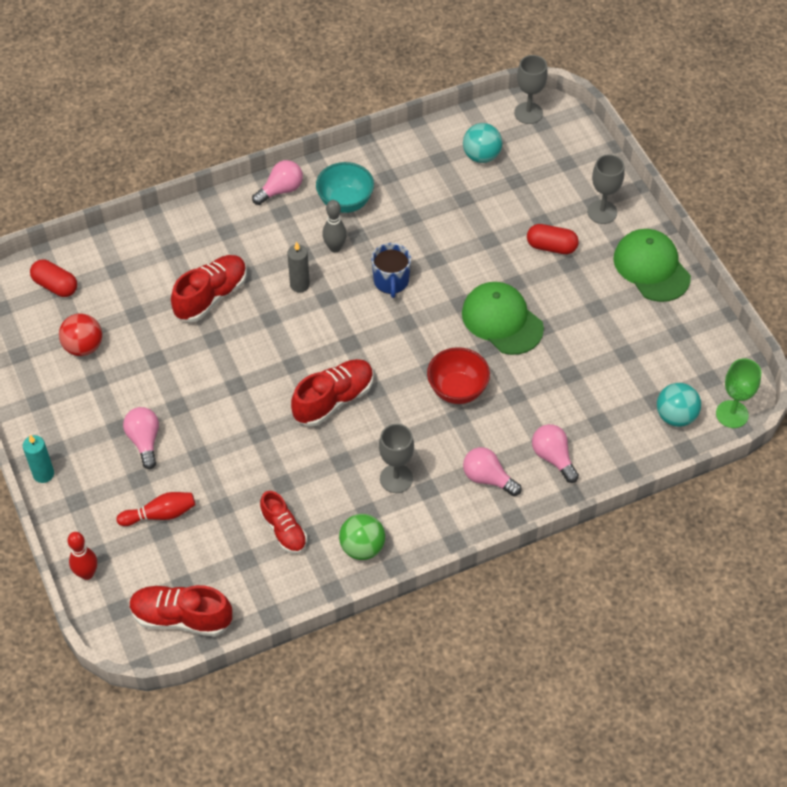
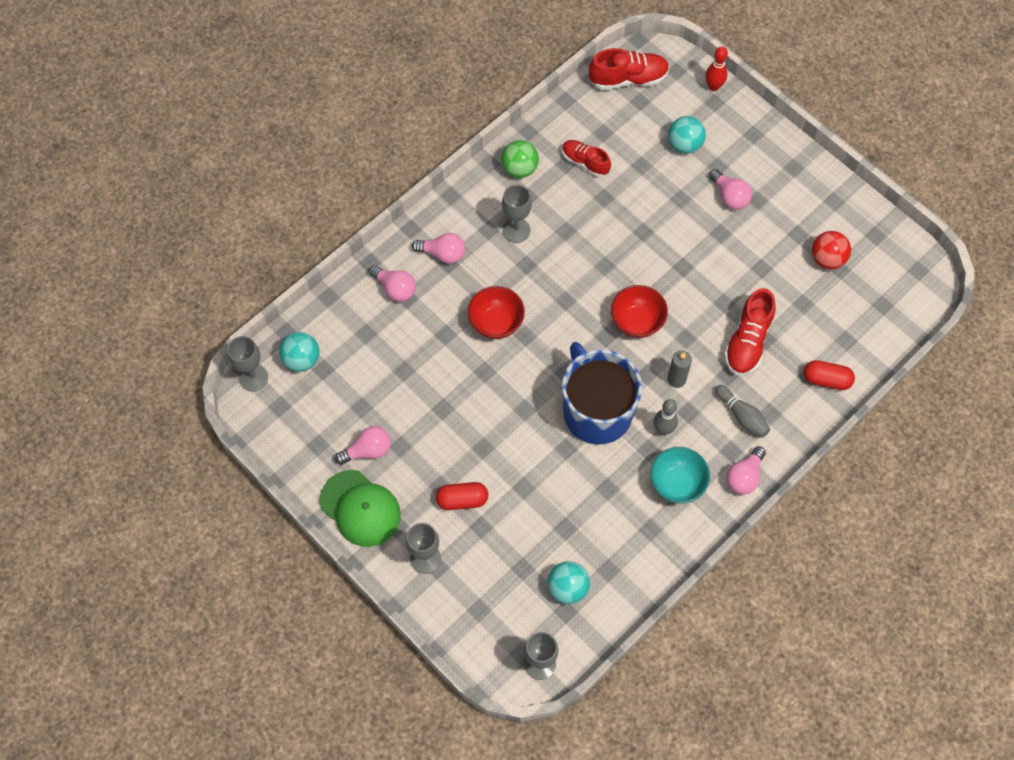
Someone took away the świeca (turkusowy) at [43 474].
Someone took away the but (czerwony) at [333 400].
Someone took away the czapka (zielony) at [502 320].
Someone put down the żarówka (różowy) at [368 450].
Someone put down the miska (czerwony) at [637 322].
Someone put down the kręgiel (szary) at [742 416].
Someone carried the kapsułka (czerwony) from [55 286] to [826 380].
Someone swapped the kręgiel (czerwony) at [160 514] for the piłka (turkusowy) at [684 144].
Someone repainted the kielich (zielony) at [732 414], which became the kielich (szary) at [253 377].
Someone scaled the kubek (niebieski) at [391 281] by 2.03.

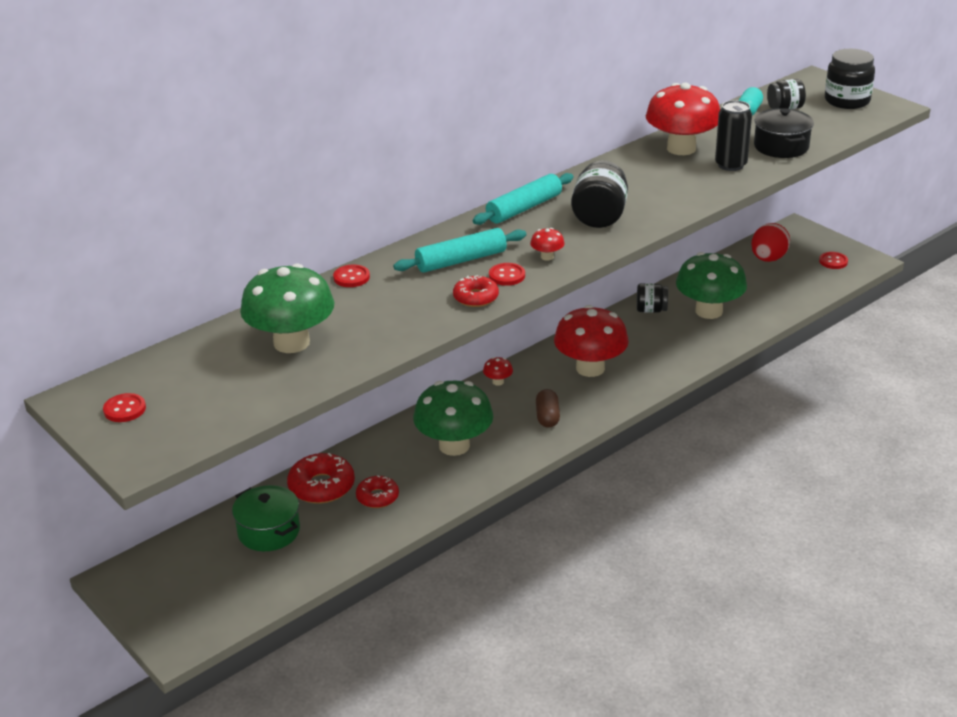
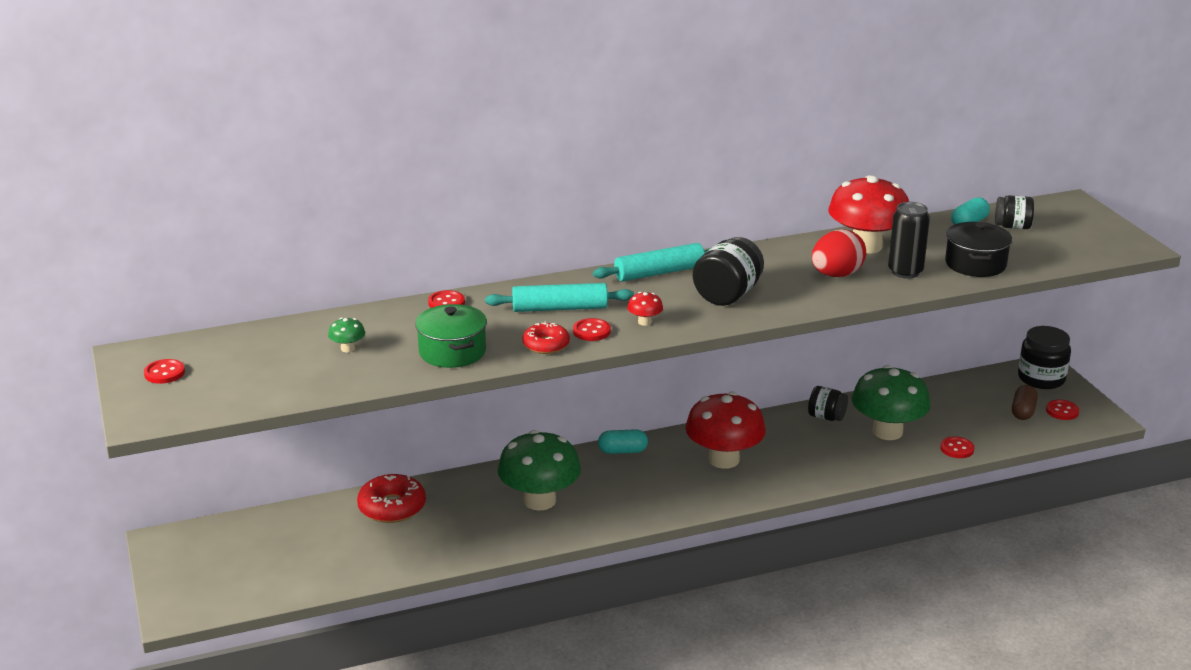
Someone took away the donut (czerwony) at [377 497].
Someone put down the guzik (czerwony) at [957 449].
Someone carried the garnek (zielony) from [269 531] to [452 352].
Someone carried the kapsułka (brązowy) from [547 417] to [1023 411].
Someone carried the jajko (czerwony) from [768 259] to [836 275].
Someone carried the słoik (czarny) from [847 101] to [1041 378].
Someone swapped the grzyb (czerwony) at [498 382] for the kapsułka (turkusowy) at [622 451].
Someone scaled the grzyb (zielony) at [291 343] by 0.40.

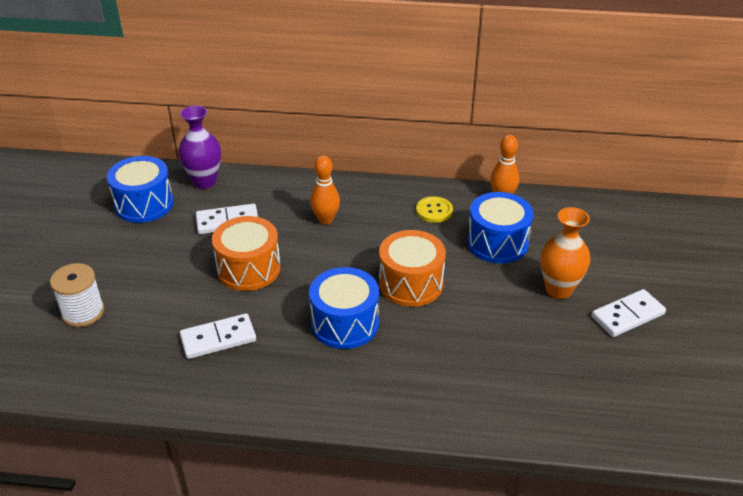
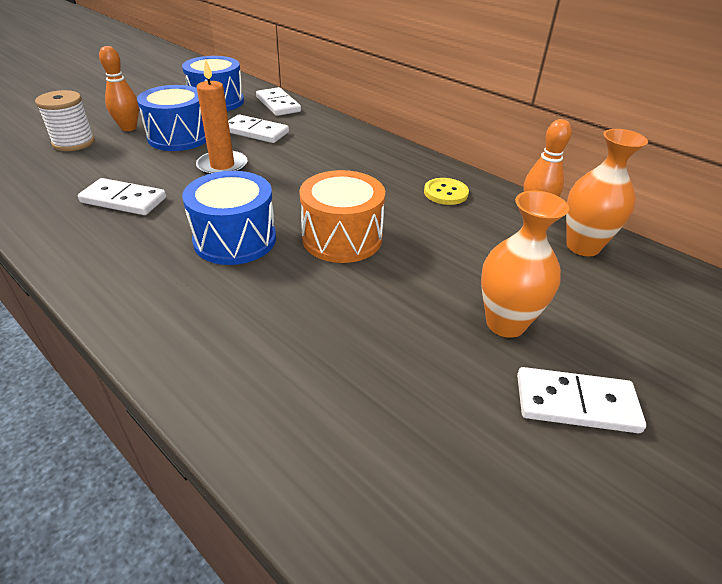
Someone put down the wazon (pomarańczowy) at [583 246].
Someone carried the kręgiel (pomarańczowy) from [325 220] to [129 128].
Someone carried the bęben (niebieski) from [497 243] to [179 137].
Someone swapped the wazon (fioletowy) at [204 181] for the kostka domina (biały) at [278 104].
Someone swapped the bęben (pomarańczowy) at [248 269] for the świeca (pomarańczowy) at [222 166].

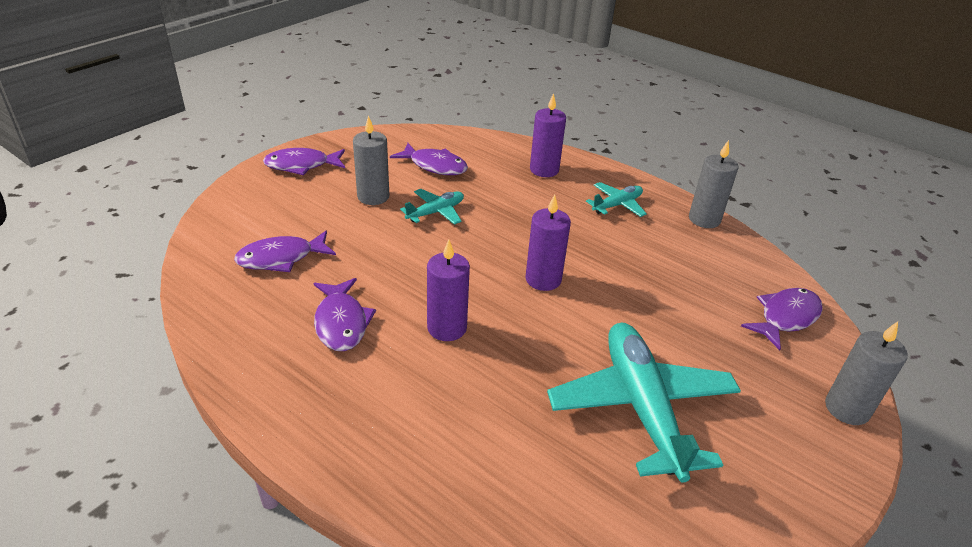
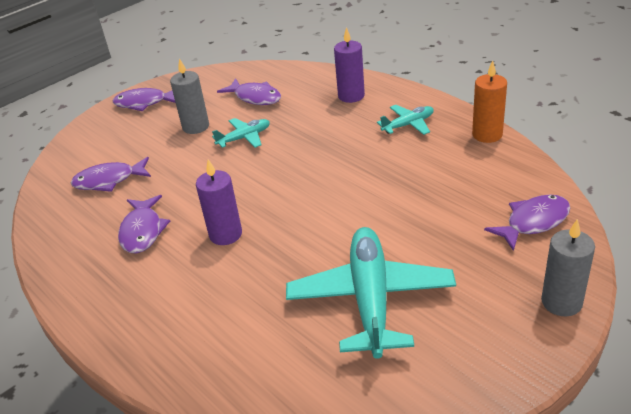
Someone took away the świeca (fioletowy) at [543 279].
Someone repainted the świeca (szary) at [704 219], which became the świeca (pomarańczowy) at [487 135].

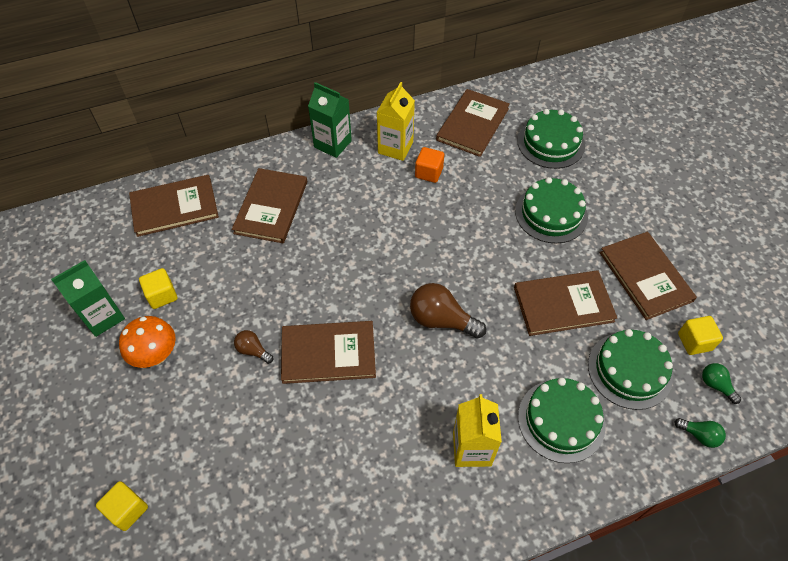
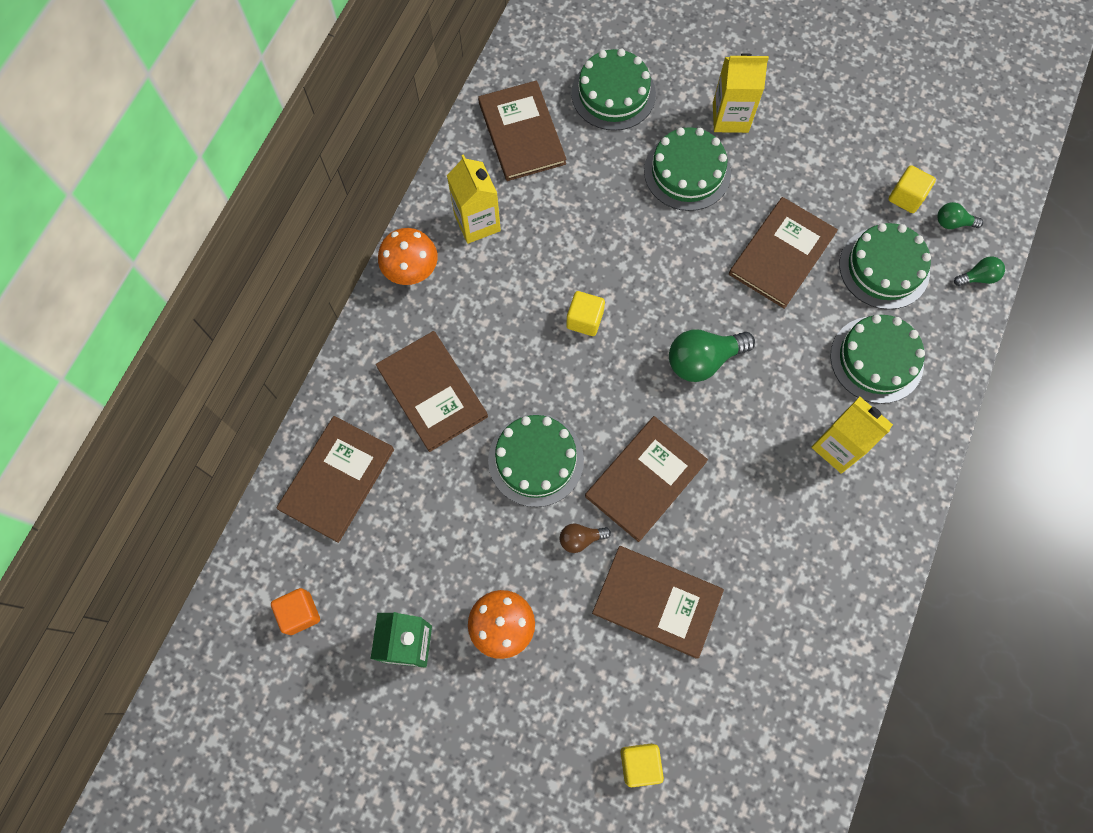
Someone put down the tort (zielony) at [536 460].
Someone put down the karton mleka (żółty) at [730 117].
Someone carried the sześcian (żółty) from [162 295] to [584 320].
Someone carried the sześcian (pomarańczowy) from [429 173] to [300 613].
Someone carried the książka (brązowy) from [645 276] to [657 602].
Someone swapped the karton mleka (zielony) at [332 144] for the grzyb (pomarańczowy) at [412 272].
Someone repainted the żarówka (brązowy) at [441 320], which became the żarówka (zielony) at [703 360].

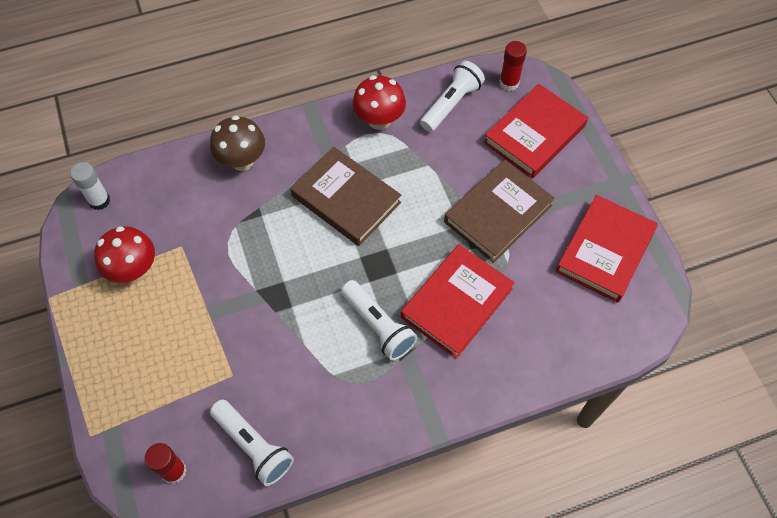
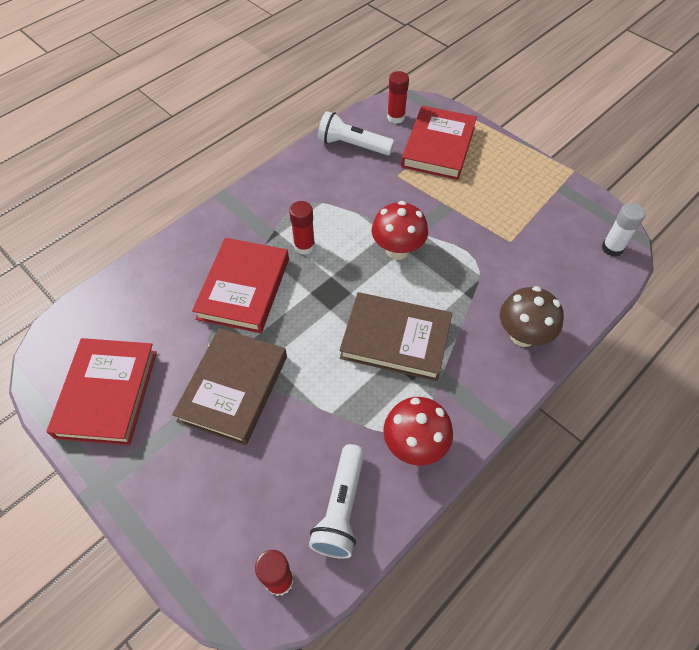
Someone carried the grzyb (czerwony) from [134 270] to [397 250].
Someone carried the książka (czerwony) from [534 134] to [438 147].
Someone swapped the latarka (biały) at [378 326] for the klej w sztyfcie (czerwony) at [304 246].

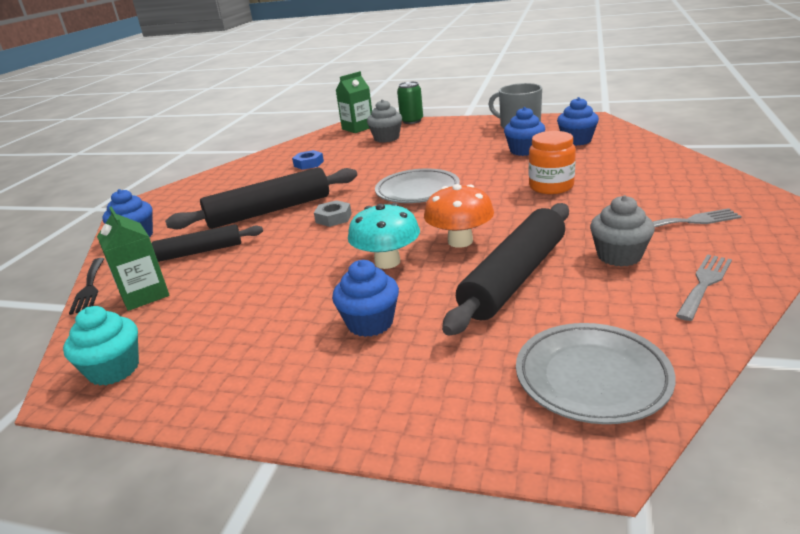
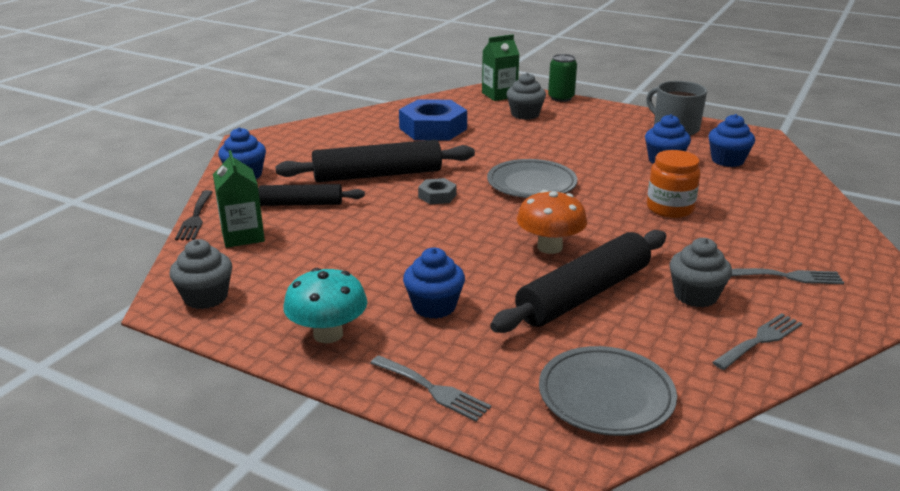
Someone put down the widelec (szary) at [433 389].
Someone carried the grzyb (turkusowy) from [387 262] to [328 334].
Someone repainted the muffinka (turkusowy) at [114 369], which became the muffinka (szary) at [206 297].
Someone scaled the nakrętka (niebieski) at [308 164] by 2.08.

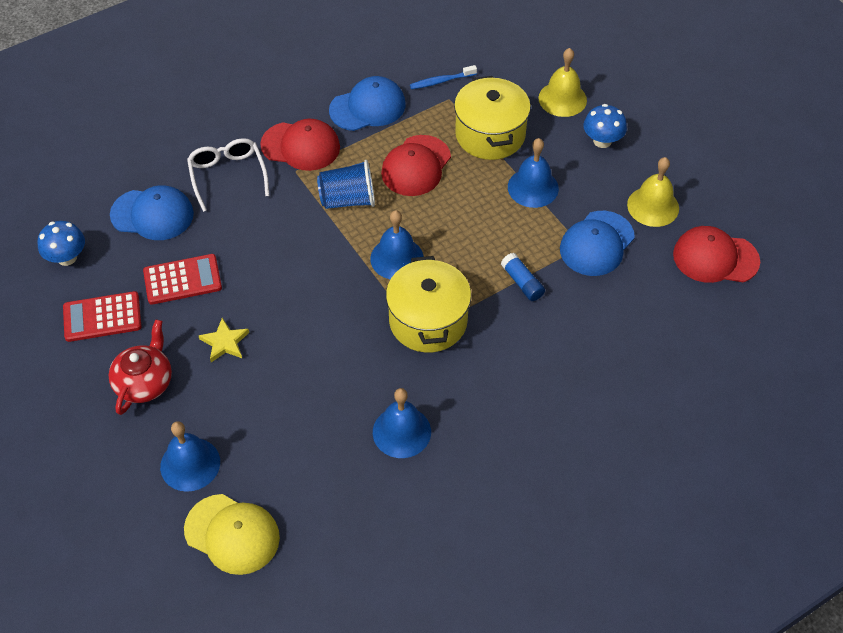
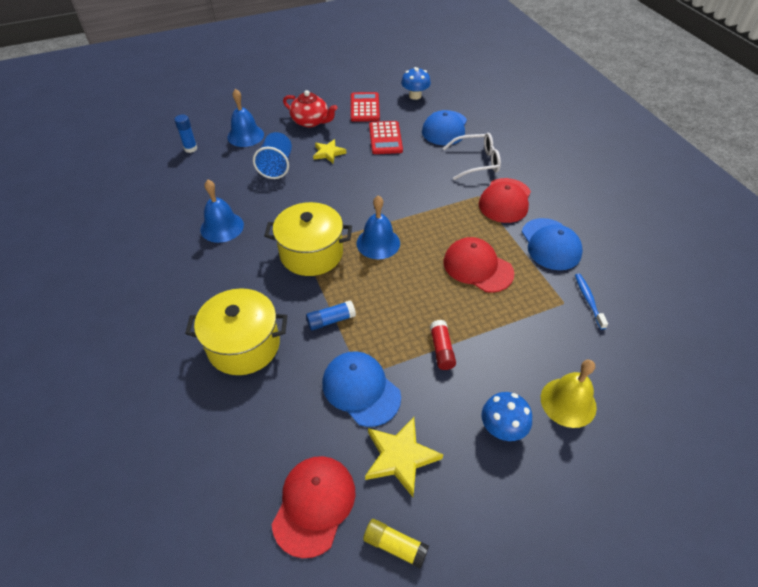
Someone put down the klej w sztyfcie (żółty) at [395 546].
Someone carried the szklanka (niebieski) from [348 200] to [276 166].
Someone carried the garnek (żółty) from [490 135] to [244 345].
Someone swapped the czapka (żółty) at [232 534] for the klej w sztyfcie (niebieski) at [190 149].
Someone swapped the dzwonek (niebieski) at [533 187] for the klej w sztyfcie (czerwony) at [441 349].
Someone swapped the dzwonek (żółty) at [653 206] for the gwiazda (żółty) at [400 457].

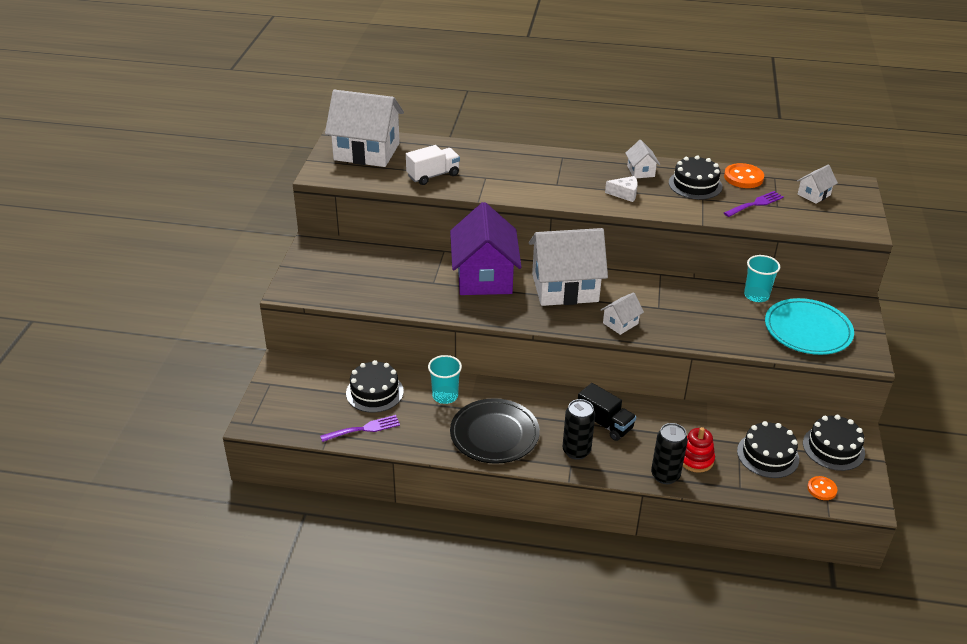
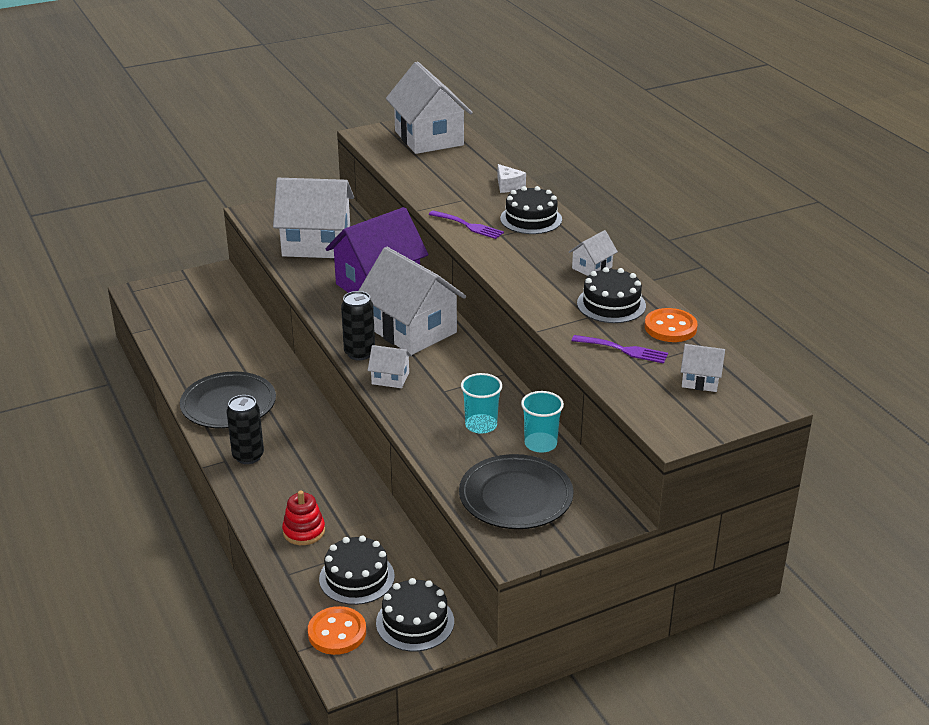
Someone took away the ciężarówka (biały) at [433 175].
Someone took away the ciężarówka (czarny) at [604 423].
Someone put down the domek (biały) at [316 244].
Someone carried the widelec (fioletowy) from [364 429] to [468 226].
Someone carried the tort (czarny) from [374 392] to [531 219].
Someone carried the szklanka (turkusowy) from [445 396] to [481 425].
Someone carried the ser (biały) from [625 194] to [508 186].
Someone carried the puszka (czarny) from [665 475] to [359 353].
Someone repainted the talerz (turkusowy) at [807 330], which became the talerz (czarny) at [515 496].
Someone scaled the guzik (pomarańczowy) at [821 489] by 1.62.

